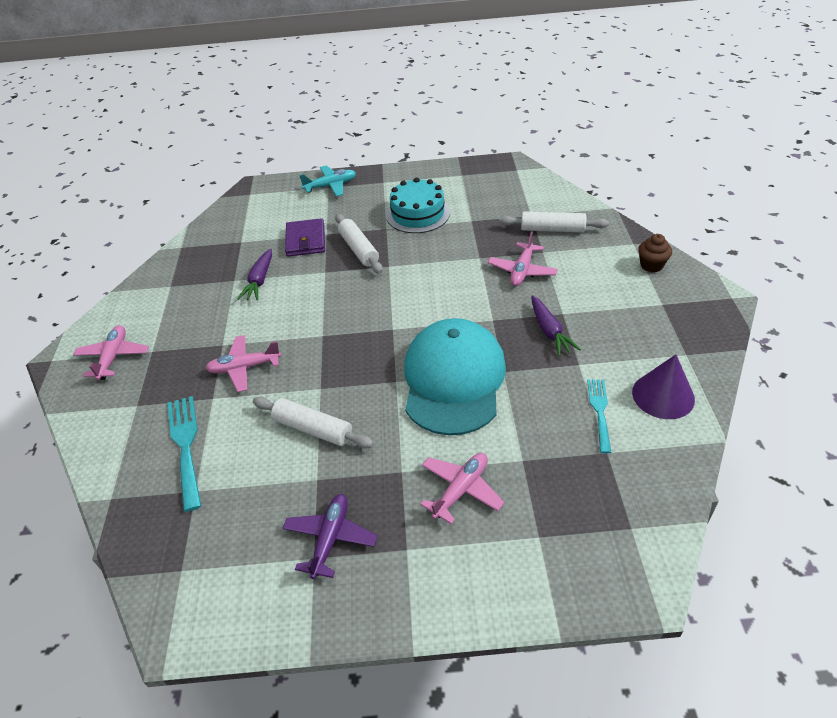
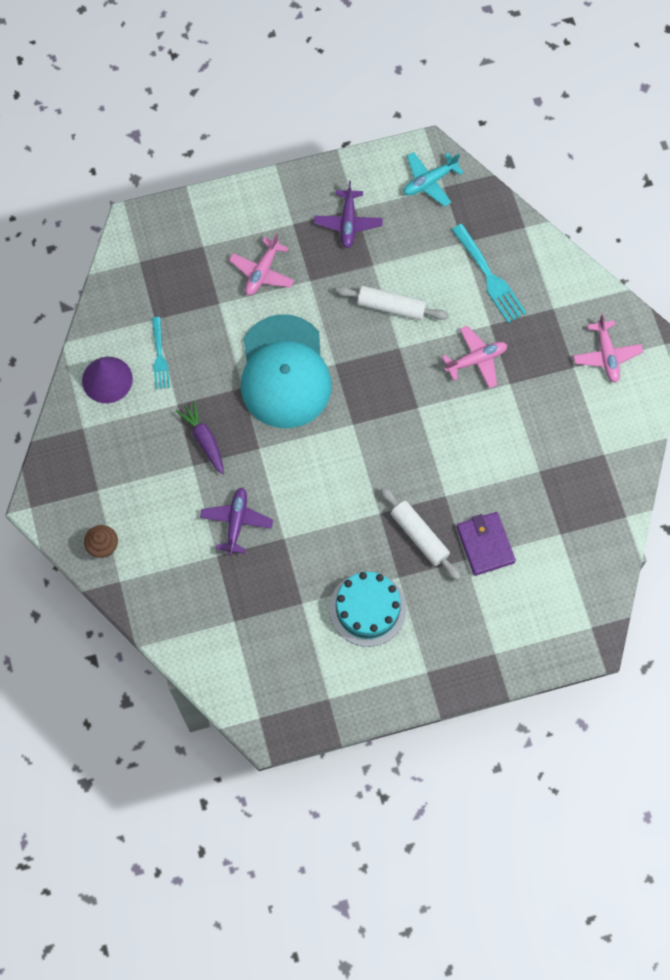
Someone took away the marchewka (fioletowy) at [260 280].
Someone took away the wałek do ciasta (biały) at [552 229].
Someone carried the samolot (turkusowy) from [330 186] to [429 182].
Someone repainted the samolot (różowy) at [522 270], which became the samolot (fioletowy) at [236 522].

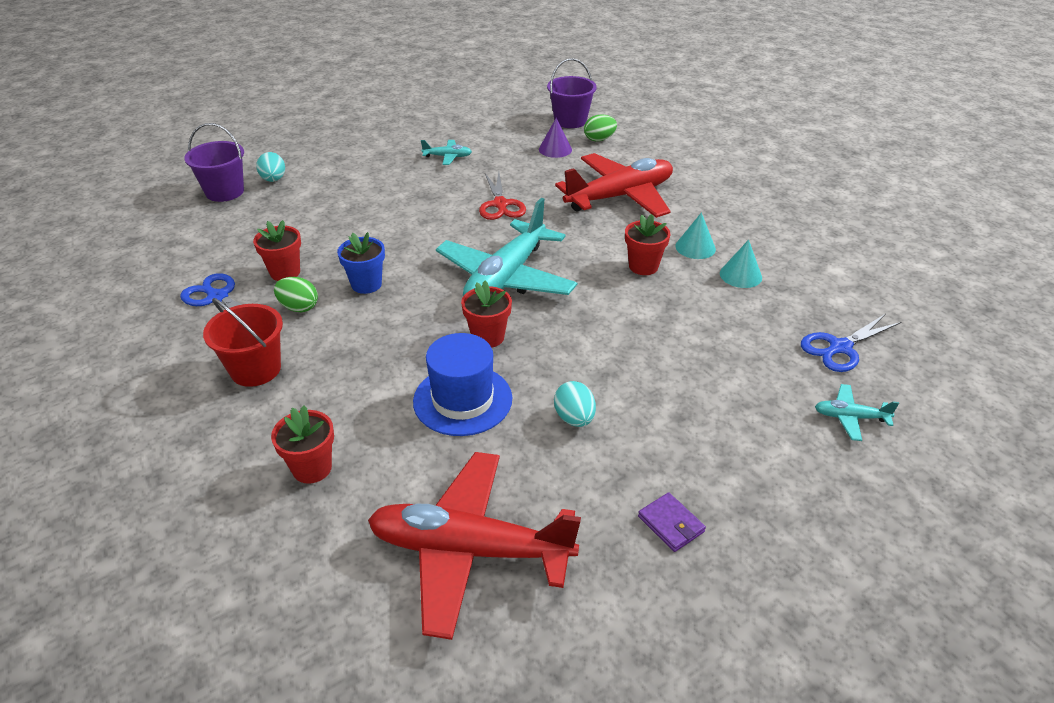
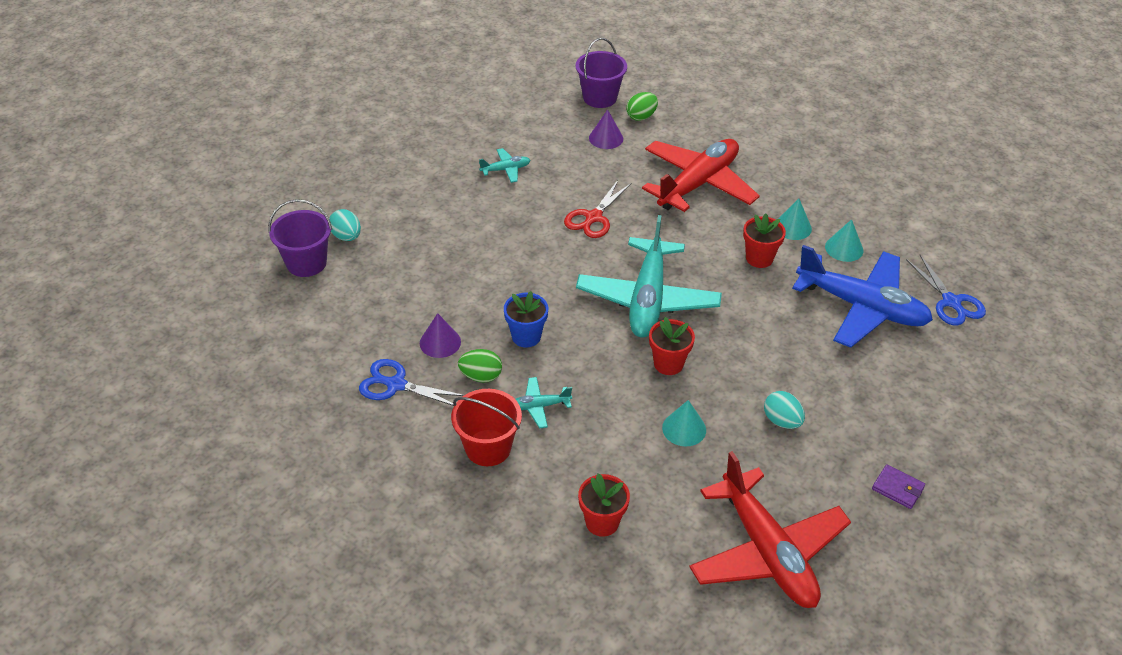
Someone put down the samolot (niebieski) at [861 307].
Someone carried the samolot (turkusowy) from [850 417] to [539 406].
Someone swapped the doniczka (czerwony) at [285 272] for the stożek (fioletowy) at [440 342].
Someone swapped the kapelusz (niebieski) at [462 400] for the stożek (turkusowy) at [684 429].
Someone rotated the samolot (czerwony) at [470 550] by 105 degrees counterclockwise.
Someone rotated the nożyczki (czerwony) at [500 204] by 60 degrees clockwise.
Someone rotated the nożyczki (niebieski) at [839 348] by 60 degrees counterclockwise.

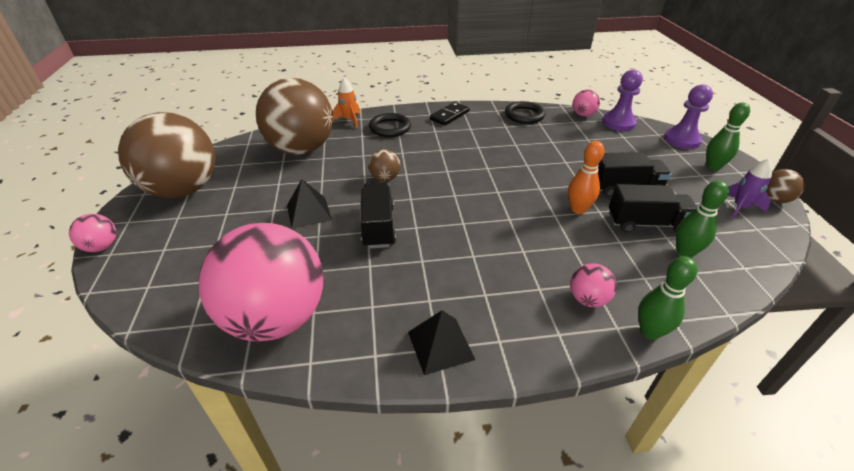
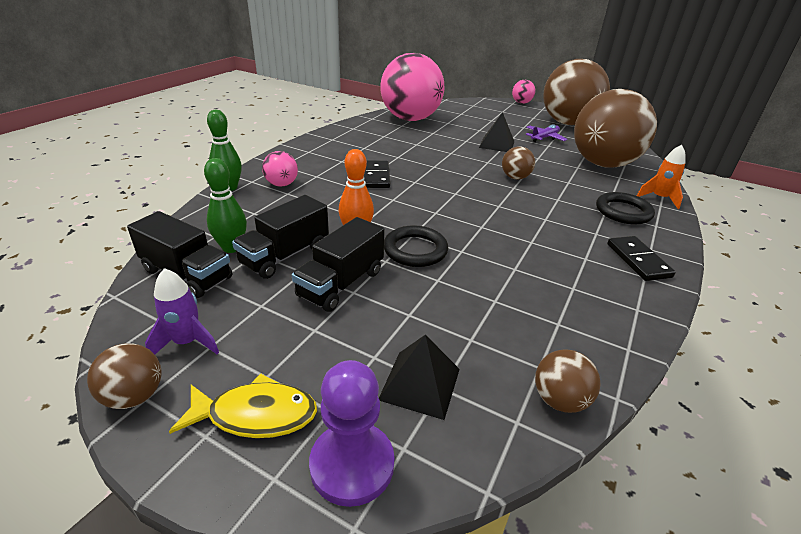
Someone took away the pionek (fioletowy) at [618 123].
Someone put down the kostka domina (czarny) at [376 176].
Someone put down the samolot (fioletowy) at [544 138].
Someone carried the ciężarówka (czarny) from [378 226] to [187 274].
Someone carried the piramida (czarny) from [440 345] to [420 384].
Someone carried the pierścień (czarny) from [524 115] to [415 250].
Someone swapped the kręgiel (zielony) at [713 167] for the ryba (żółty) at [256 415].
Someone repainted the piłka (różowy) at [583 115], which became the piłka (brązowy) at [559 400].

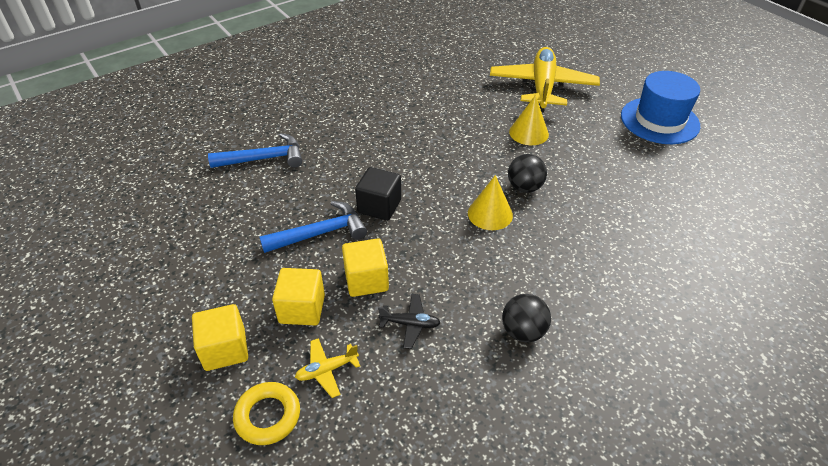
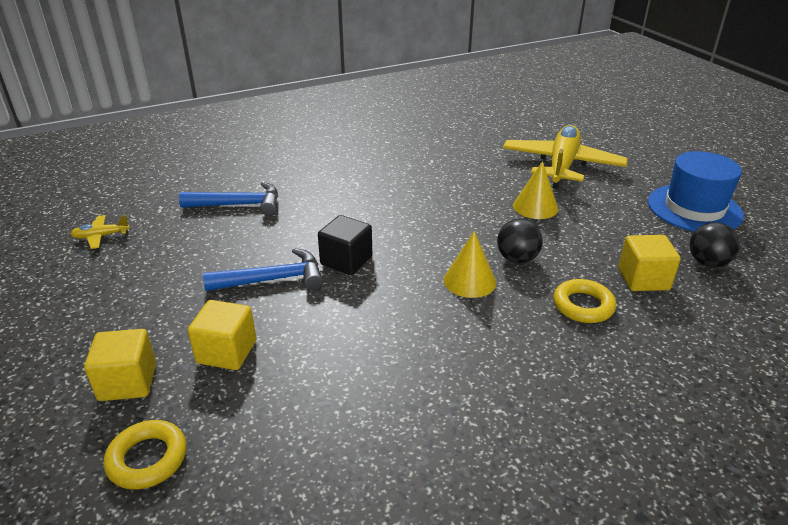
Someone took away the samolot (czarny) at [410 324].
Someone put down the pierścień (żółty) at [583 306].
Someone carried the samolot (żółty) from [327 370] to [101 236].
Someone carried the sześcian (żółty) from [366 280] to [643 279].
Someone carried the piłka (czarny) from [523 331] to [707 263].

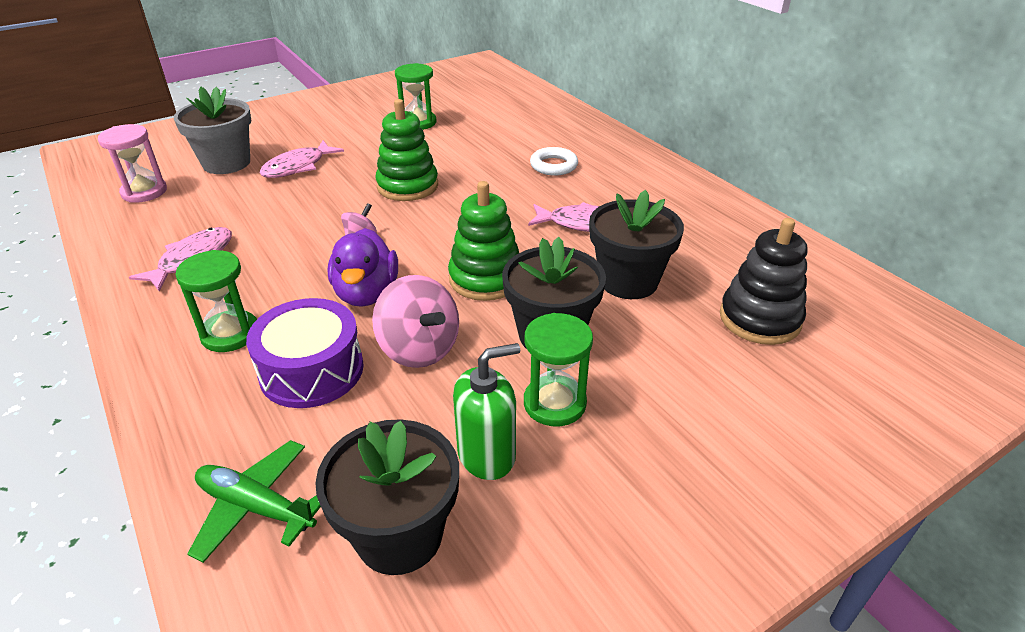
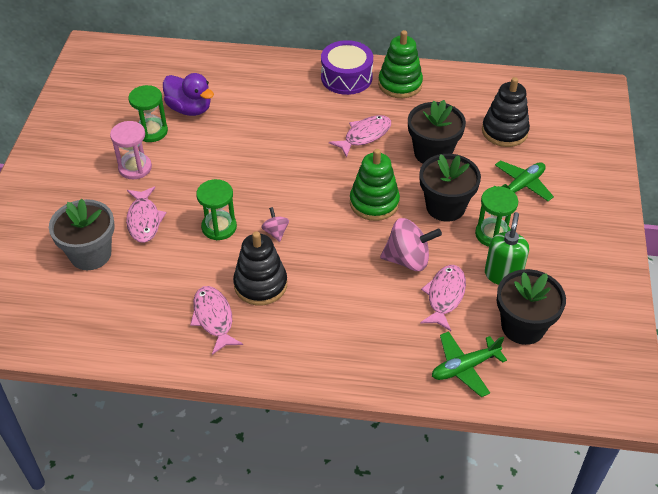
Someone took away the pierścień (biały) at [553 165].
Someone put down the zabawka nakładanka (czarny) at [260 284].
Someone put down the ryba (różowy) at [444 296].
Someone put down the samolot (zielony) at [521 186].
Someone carried the klepsydra (różowy) from [144 192] to [135 168].
Someone carried the klepsydra (zielony) from [230 334] to [219 227].
Someone carried the bęben (fioletowy) from [311 370] to [346 77].
Someone carried the kaczka (fioletowy) from [366 293] to [189 109].
Someone carried the zabawka nakładanka (zielony) from [407 186] to [400 84].

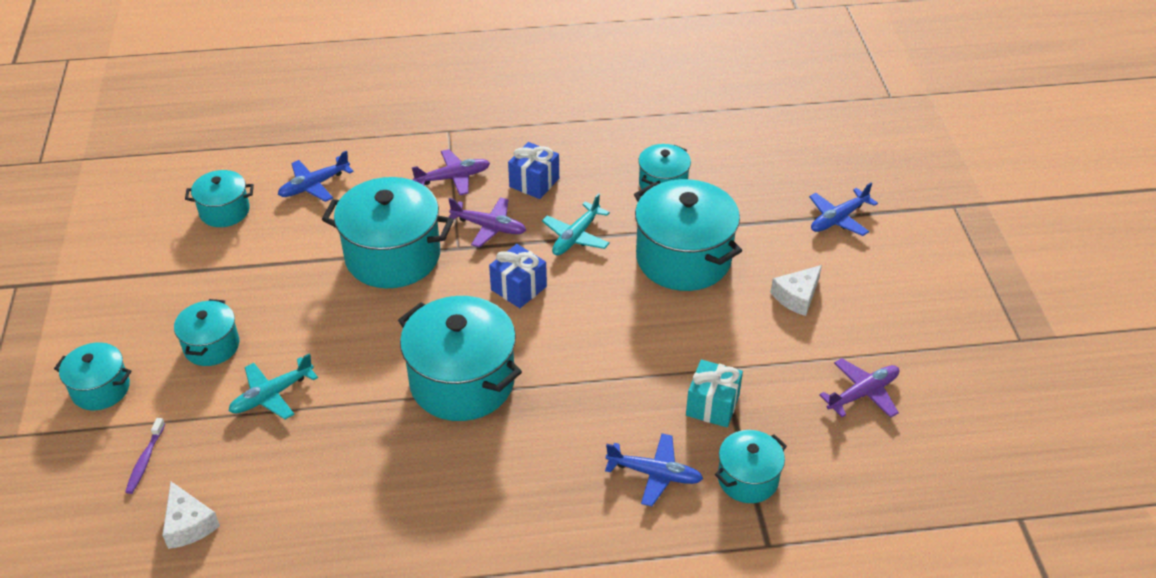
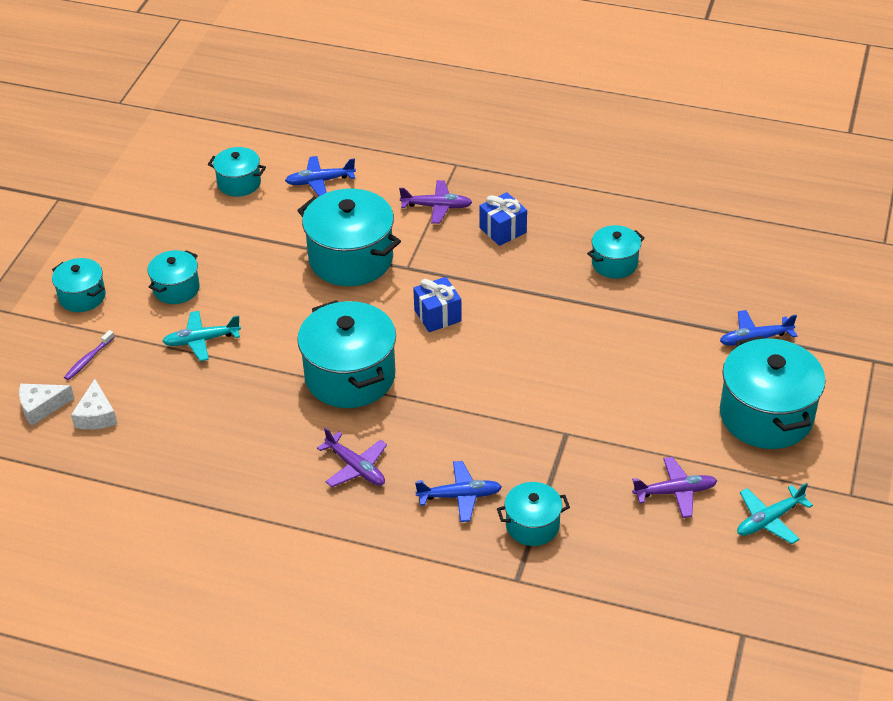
Someone took away the prezent (turkusowy) at [712 405].
Someone carried the samolot (fioletowy) from [488 227] to [355 467].
Someone carried the samolot (turkusowy) from [576 236] to [769 520].
Someone carried the garnek (turkusowy) from [683 258] to [766 415].
Someone carried the ser (biały) from [797 296] to [41 407].
Someone rotated the samolot (niebieski) at [654 474] by 45 degrees counterclockwise.

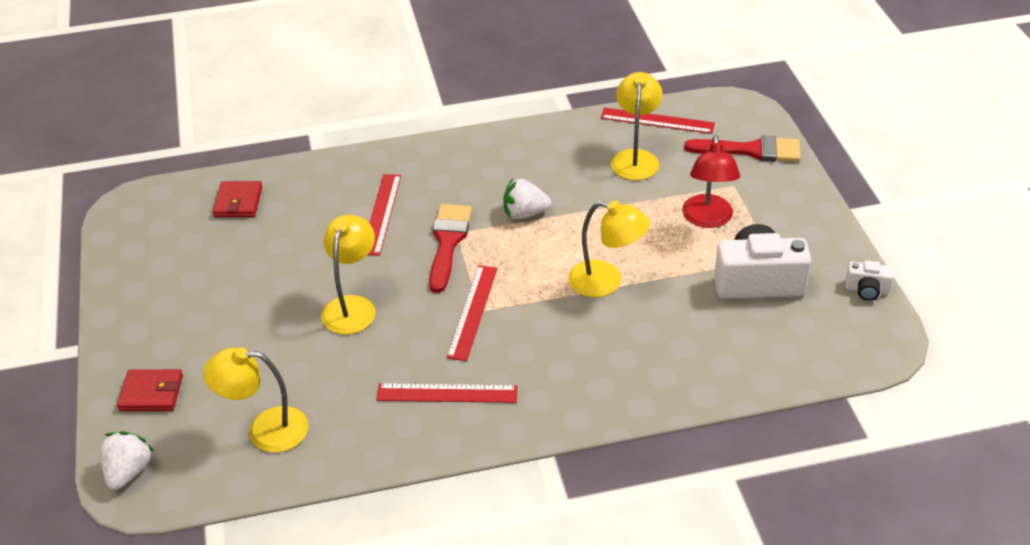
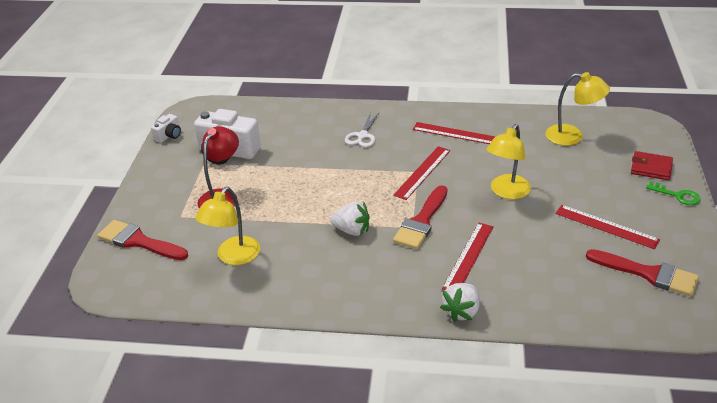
Someone took away the portfel (czerwony) at [238 202].
Someone took away the lampka (żółty) at [606 282].
Someone put down the nożyczki (biały) at [362 136].
Someone put down the pędzel (czerwony) at [648 274].
Someone put down the klucz (zielony) at [677 195].
Someone carried the truskawka (biały) from [129 471] to [462 311].
Someone carried the linijka (czerwony) from [657 121] to [606 226].
Someone rotated the aparat fotograficzny (biały) at [866 290] by 90 degrees clockwise.

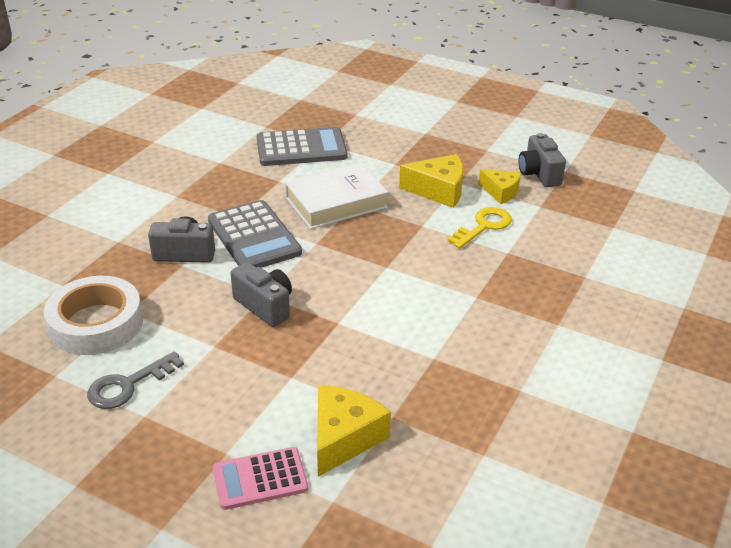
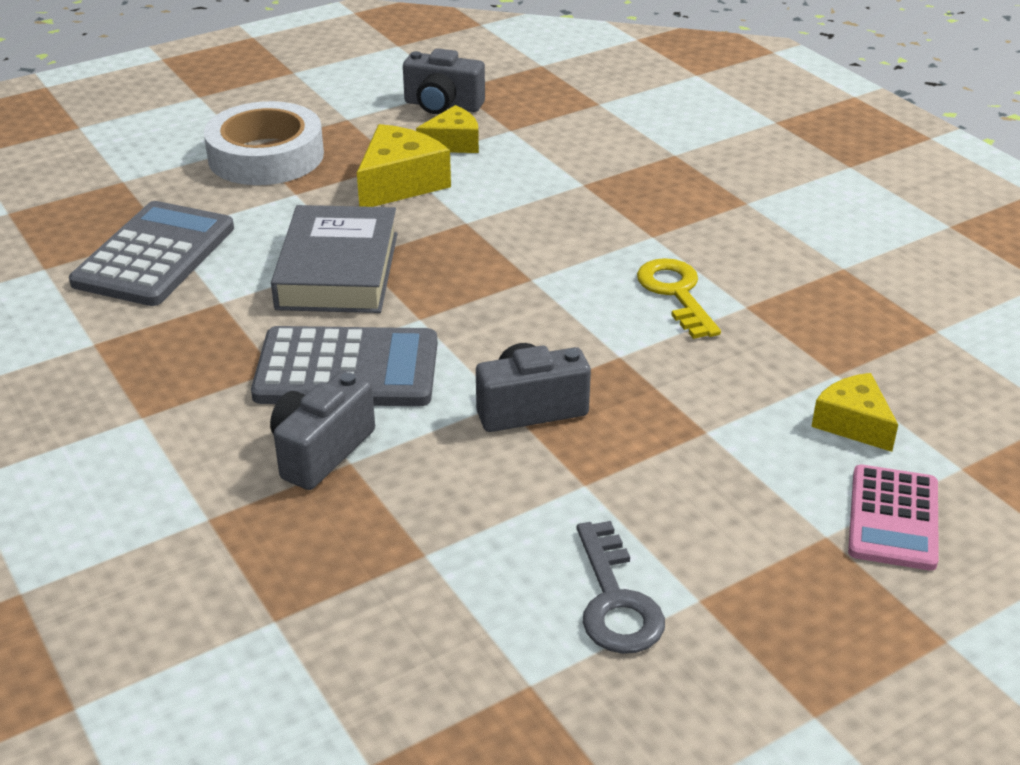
Someone carried the taśma klejąca (biały) from [96 323] to [266 156].
Someone carried the klucz (żółty) from [483 226] to [676 294].
Someone repainted the książka (biały) at [336 203], which became the książka (szary) at [338 271].
Someone scaled the ser (żółty) at [344 438] by 0.66.

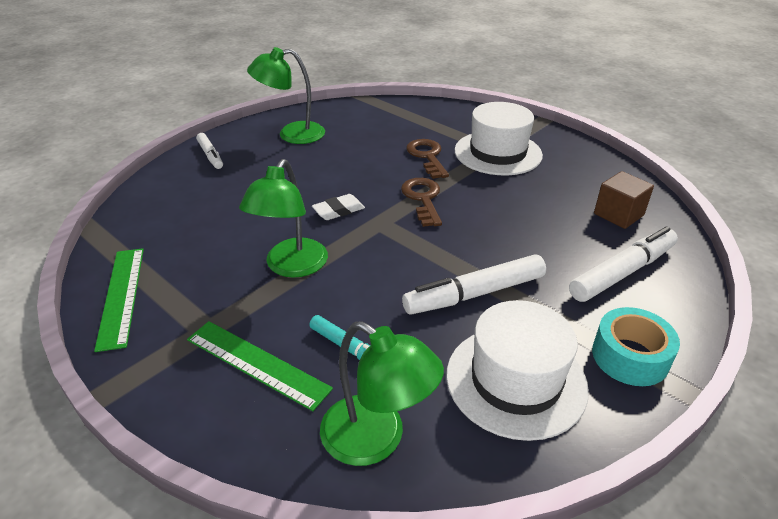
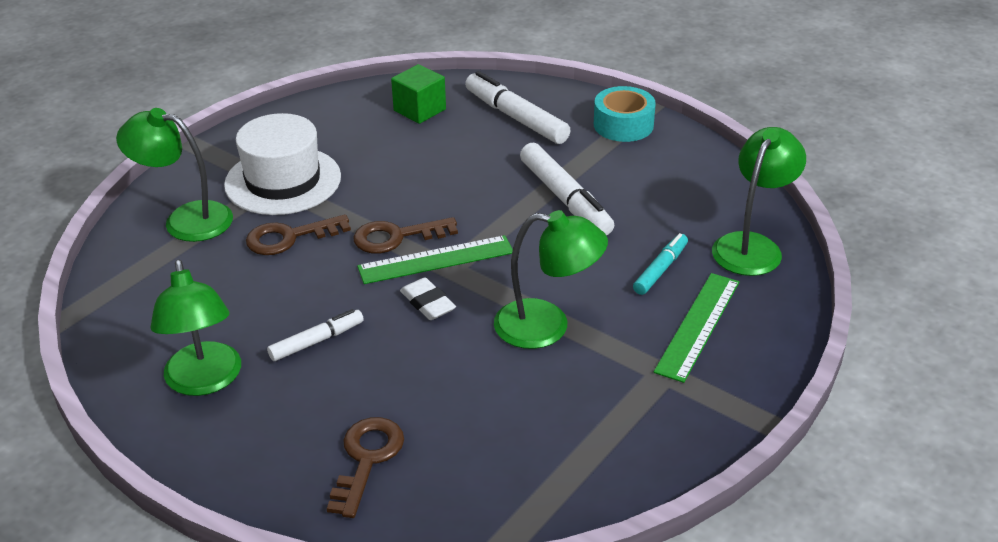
Someone took away the kapelusz (biały) at [516 380].
Someone put down the lampka (zielony) at [185 219].
Someone put down the klucz (brązowy) at [367 459].
Someone carried the linijka (zielony) from [121 296] to [436 260].
Someone carried the flamaster (biały) from [210 155] to [317 341].
Someone repainted the sześcian (brązowy) at [618 214], which became the sześcian (zielony) at [419 110].

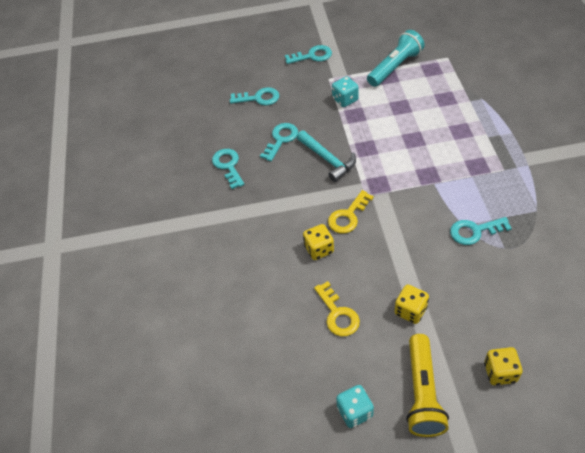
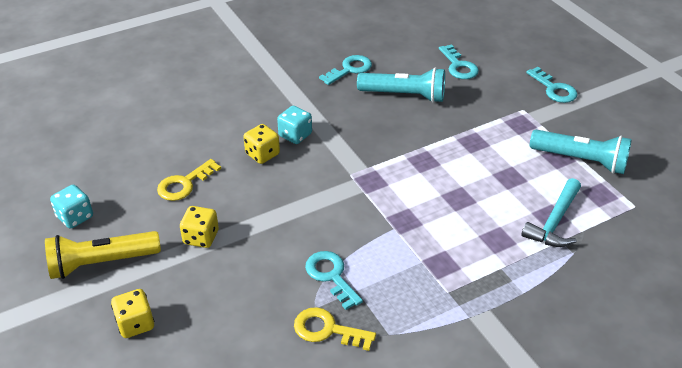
Someone carried the młotek (turkusowy) from [327 159] to [554 222].
Someone carried the klucz (żółty) from [348 216] to [327 330].
Someone carried the kostka do gry (turkusowy) from [345 99] to [295 135].
Someone swapped the klucz (turkusowy) at [281 139] for the latarka (turkusowy) at [404 95].

